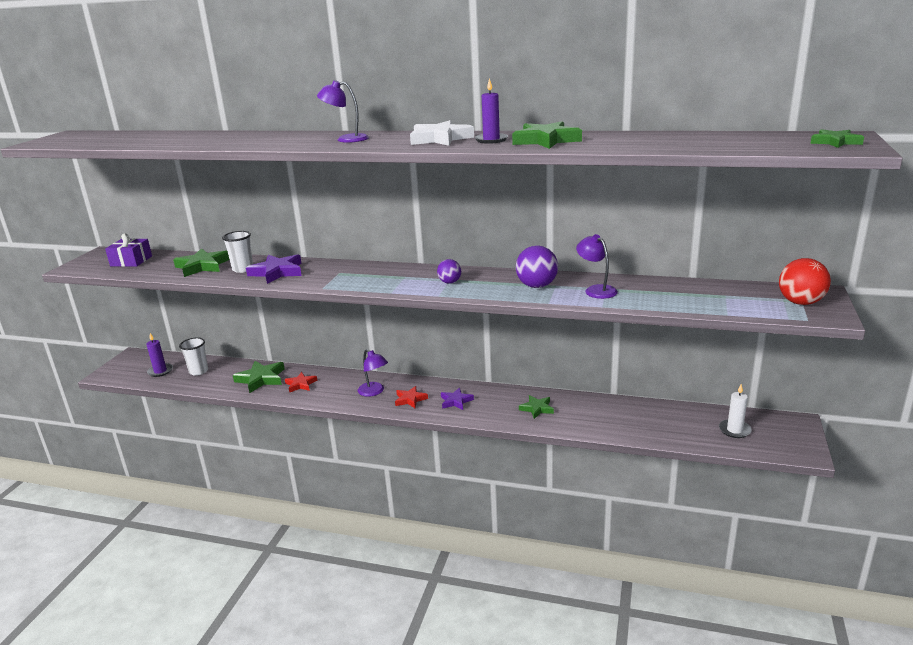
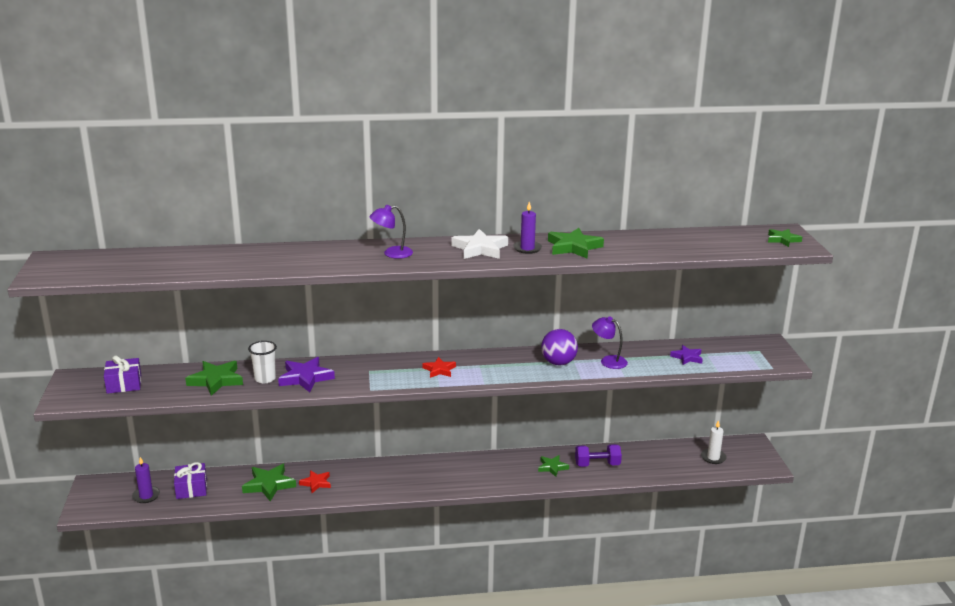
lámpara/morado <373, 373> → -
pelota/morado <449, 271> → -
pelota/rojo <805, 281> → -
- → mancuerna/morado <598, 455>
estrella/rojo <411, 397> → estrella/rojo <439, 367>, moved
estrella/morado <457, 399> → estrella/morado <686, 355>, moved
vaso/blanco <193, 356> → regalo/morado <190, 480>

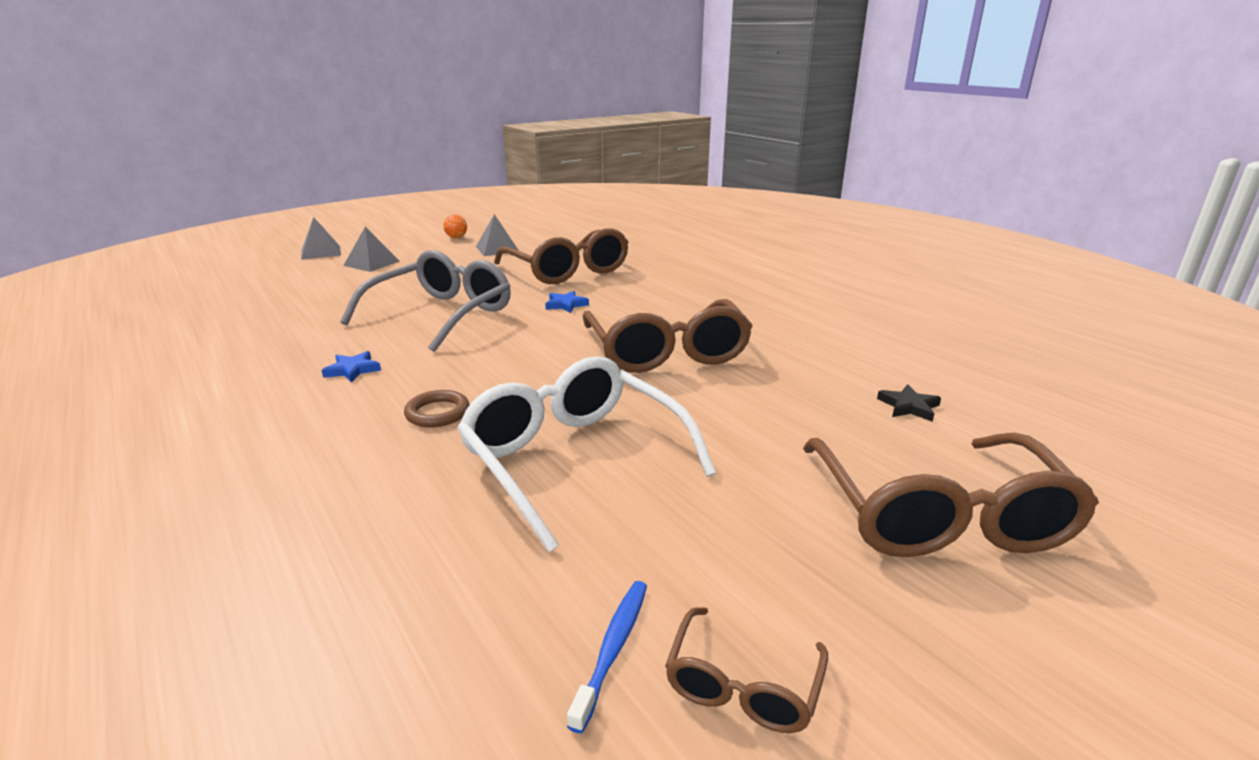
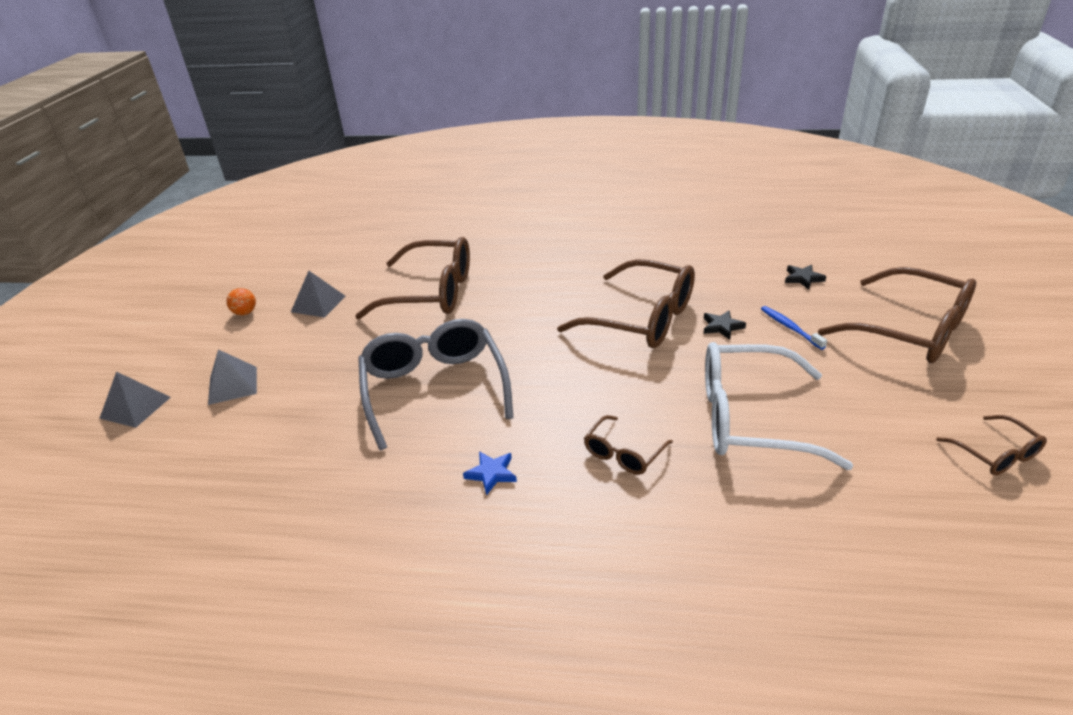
estrella/azul <567, 302> → -
- → estrella/negro <725, 325>
cepillo de dientes/azul <607, 657> → cepillo de dientes/azul <794, 328>, moved
anillo/marrón <436, 409> → gafas/marrón <628, 445>

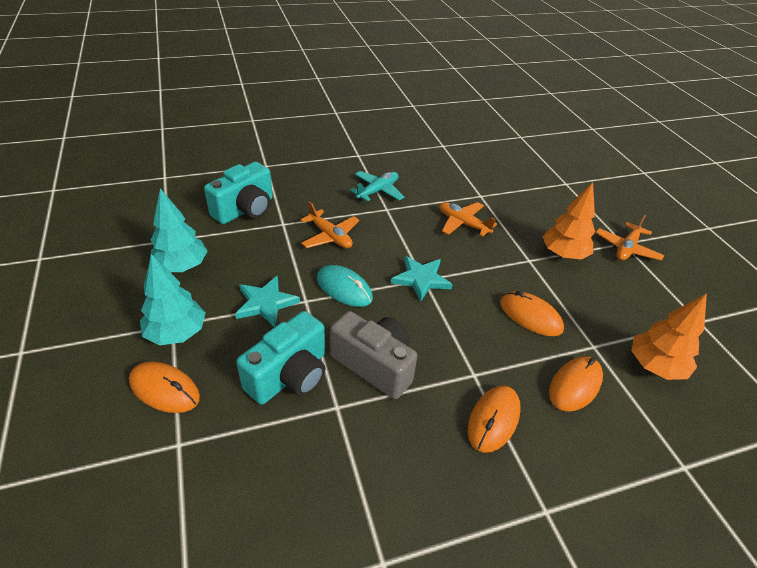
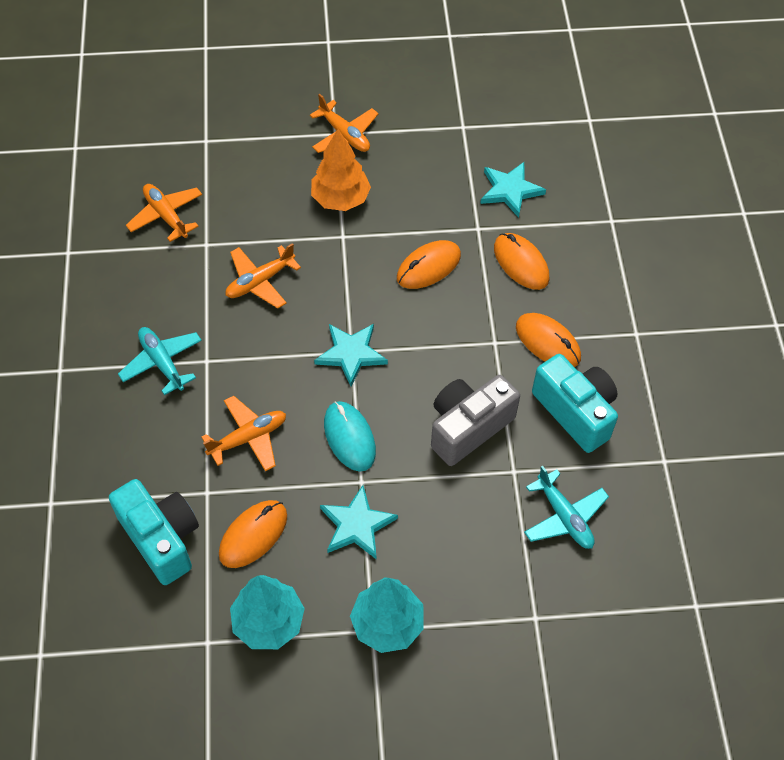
- → avión/naranja <164, 213>
- → avión/turquesa <566, 507>
ratón/naranja <164, 387> → ratón/naranja <253, 534>, moved
cámara/turquesa <280, 358> → cámara/turquesa <575, 403>, moved
árbol/naranja <669, 336> → estrella/turquesa <513, 190>
ratón/turquesa <345, 286> → ratón/turquesa <350, 436>, 75 degrees counterclockwise

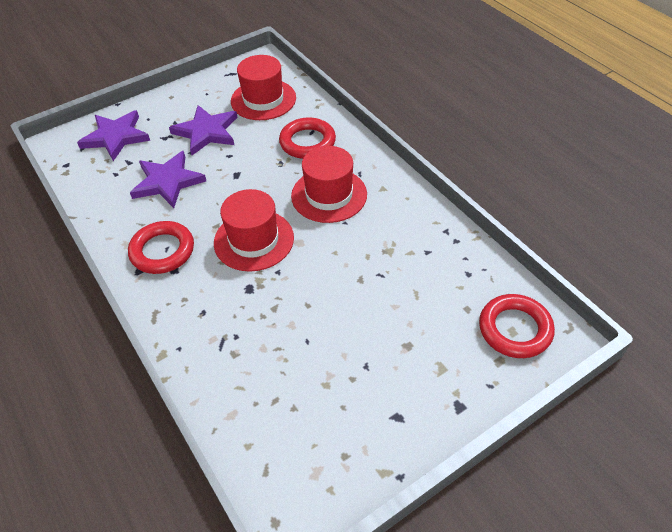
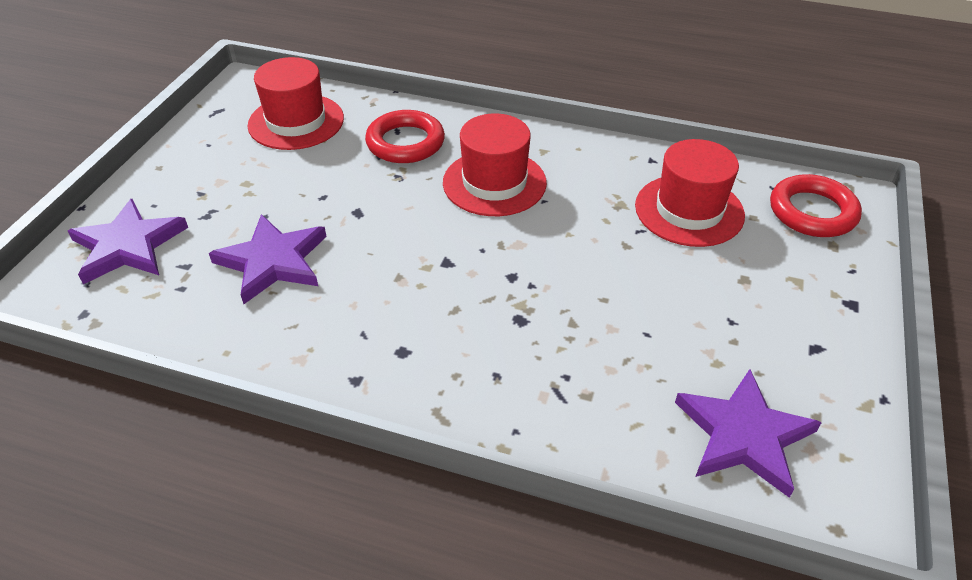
anillo/rojo <161, 247> → -
estrella/morado <203, 130> → estrella/morado <748, 433>, moved
sombrero/rojo <254, 230> → sombrero/rojo <690, 193>, moved

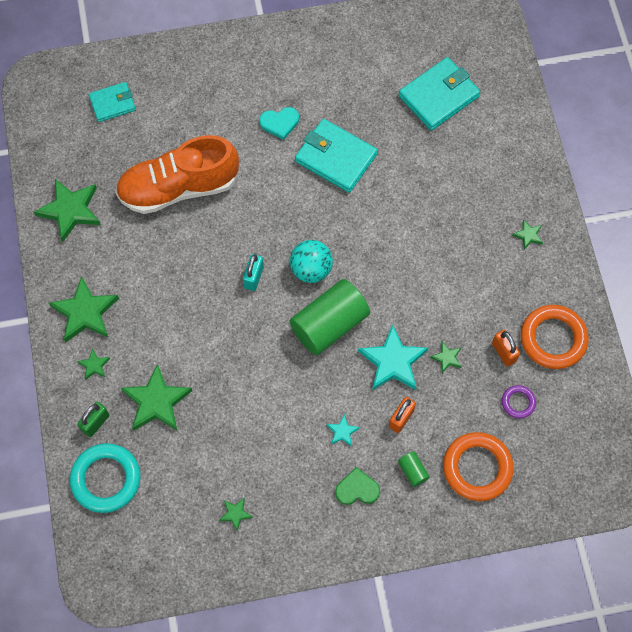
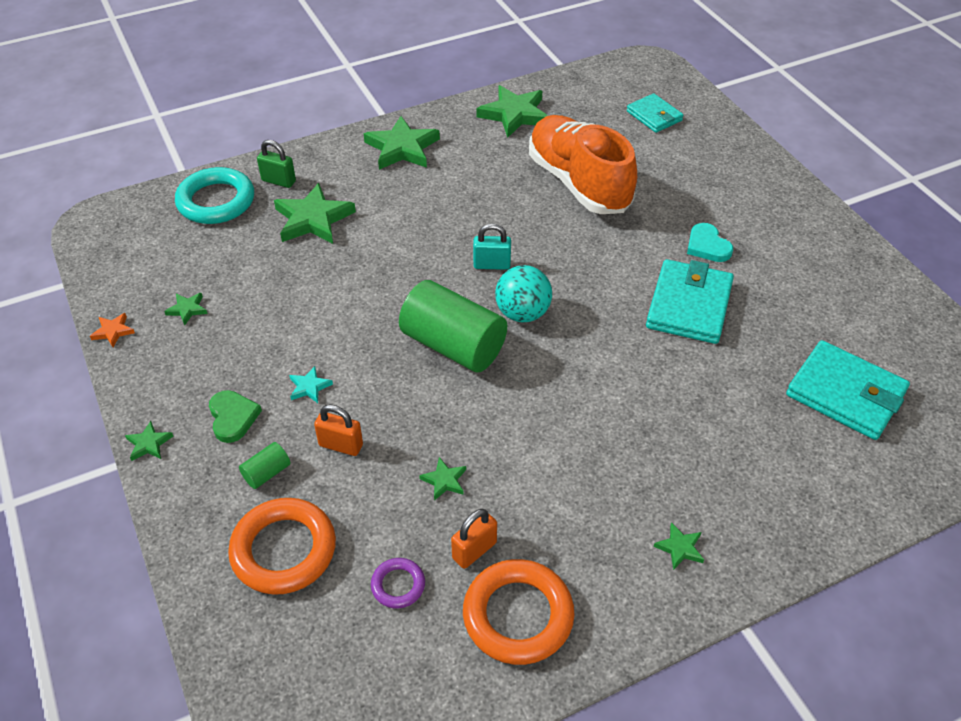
estrella/turquesa <393, 357> → -
- → estrella/naranja <112, 330>
estrella/verde <93, 364> → estrella/verde <149, 441>, moved

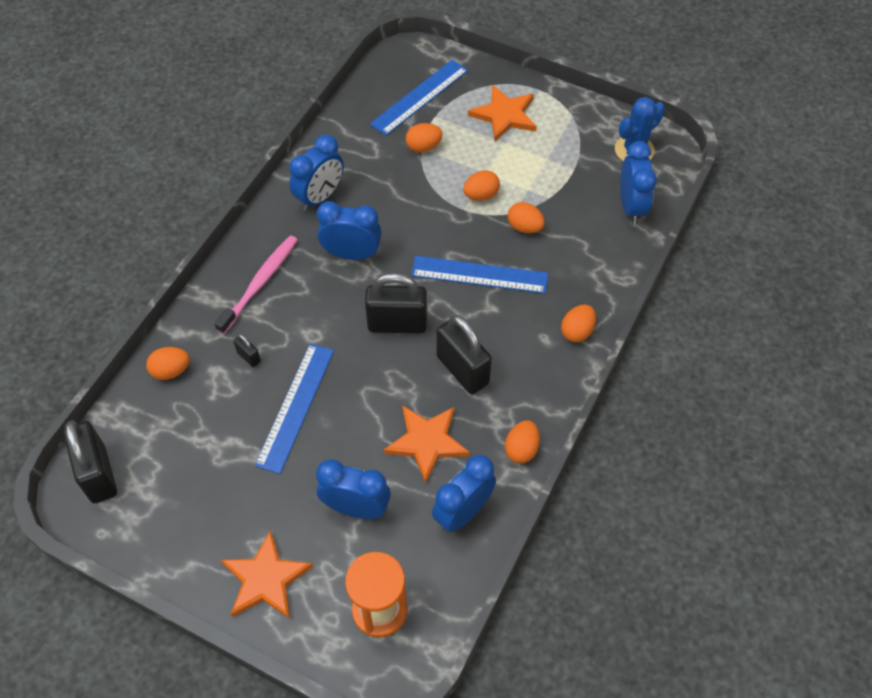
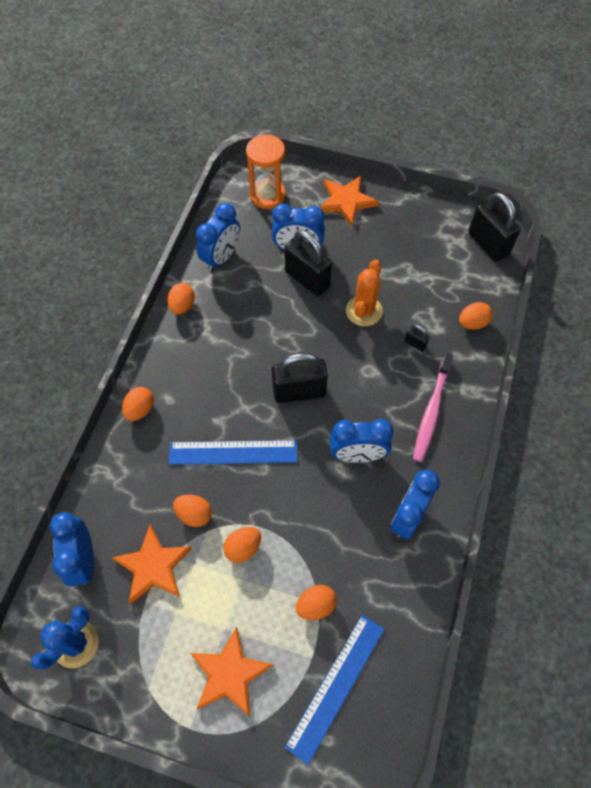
estrella/naranja <426, 444> → estrella/naranja <152, 564>, moved
candado/negro <464, 354> → candado/negro <308, 263>, moved
regla/azul <294, 408> → cactus/naranja <364, 292>

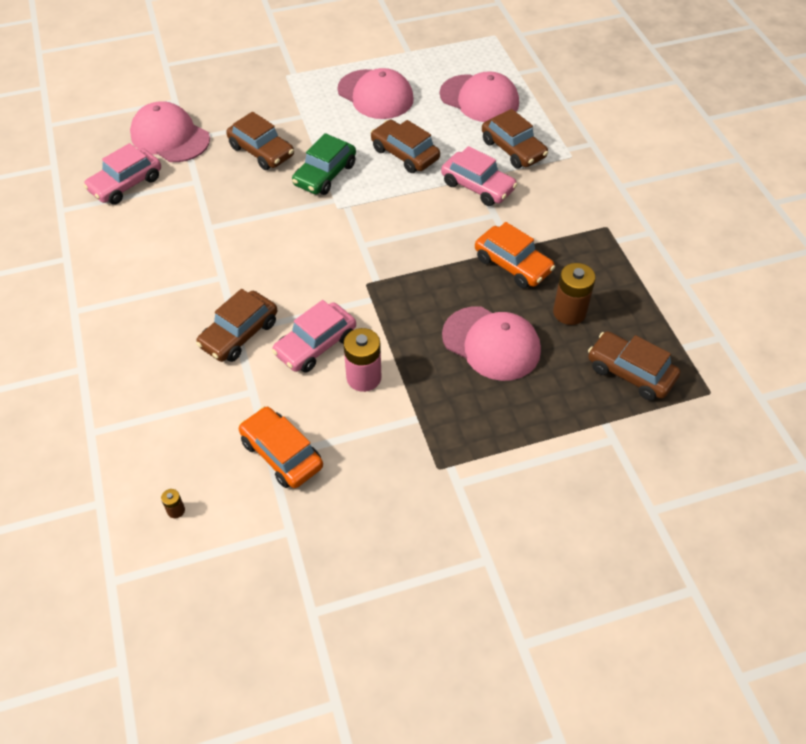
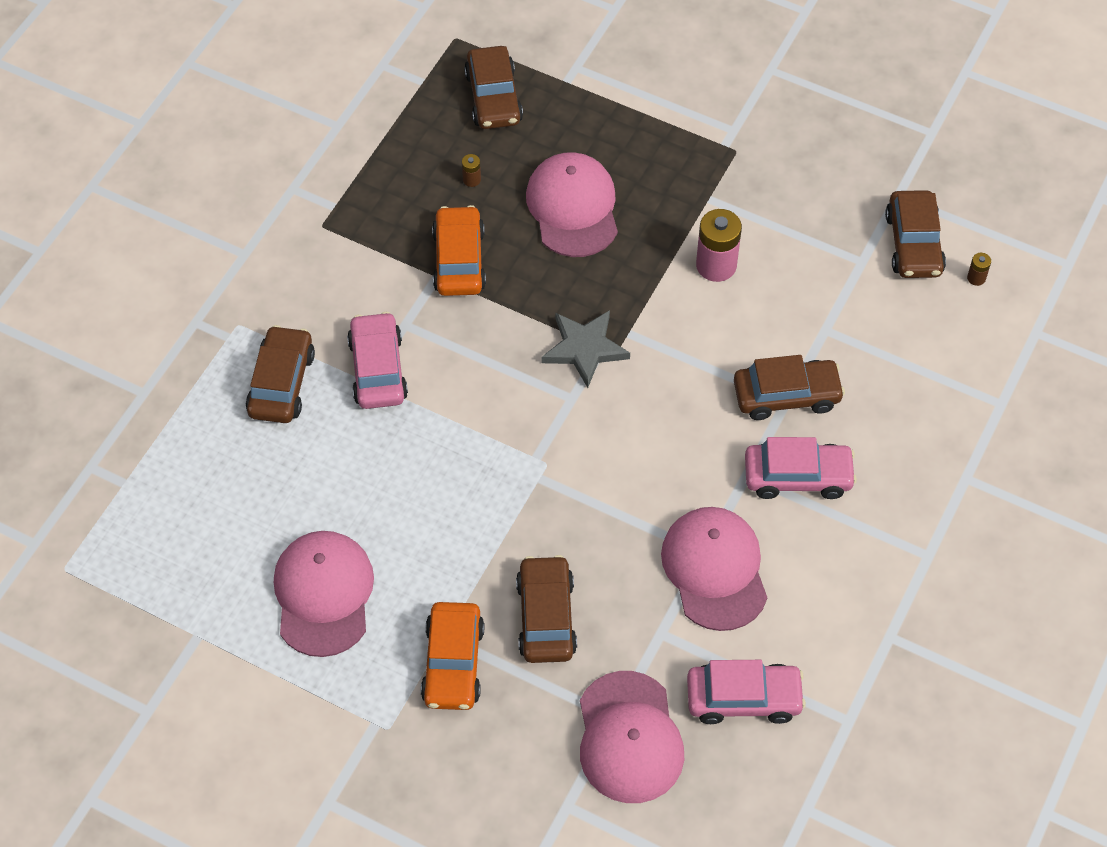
coche/verde <324, 164> → -
- → estrella/gris <586, 349>
coche/naranja <281, 447> → coche/naranja <452, 656>, moved
coche/rosa <314, 336> → coche/rosa <801, 468>, moved
coche/marrón <405, 146> → coche/marrón <915, 234>, moved
gorra/rosa <479, 96> → gorra/rosa <714, 569>, moved
pila/marrón <574, 294> → pila/marrón <471, 170>, x0.46

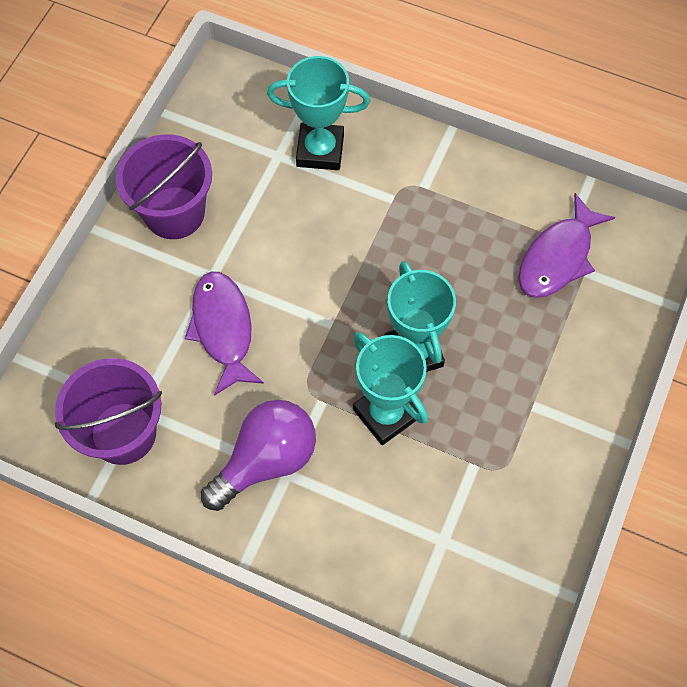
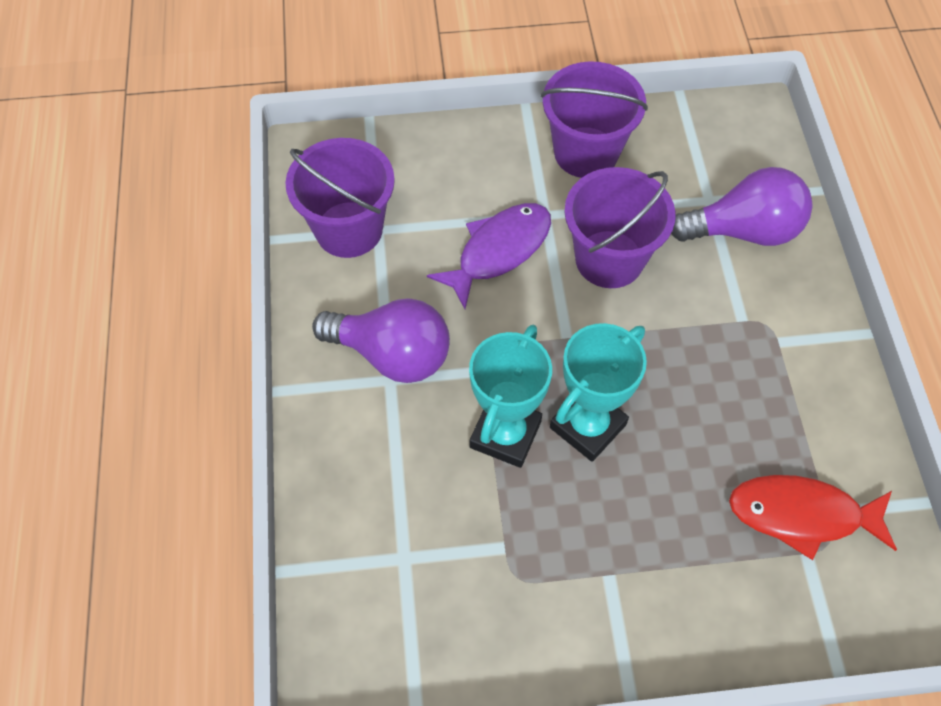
- → balde/morado <620, 227>
trofeo/turquesa <318, 113> → bombilla/morado <741, 206>
pez/morado <567, 245> → pez/rojo <813, 517>

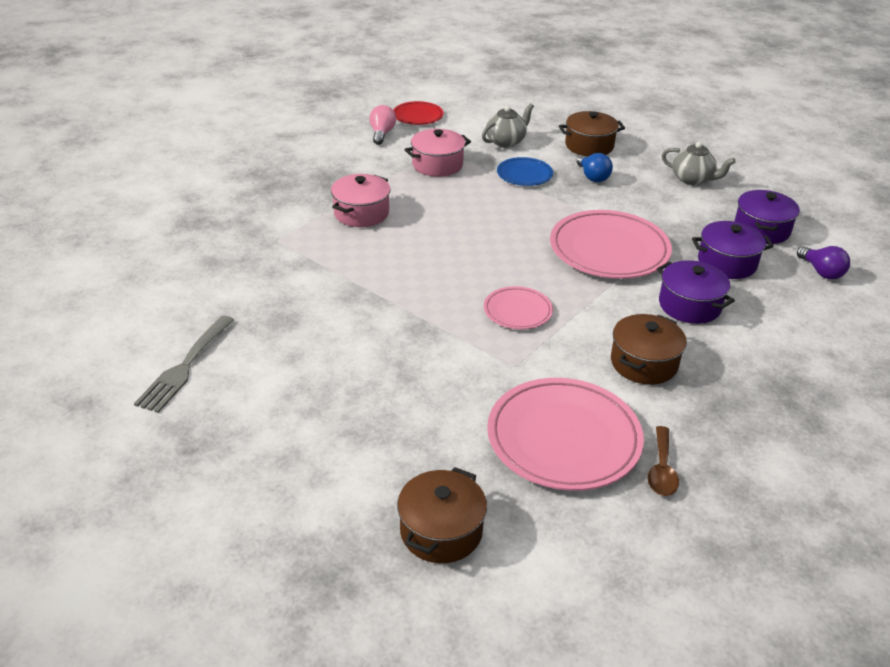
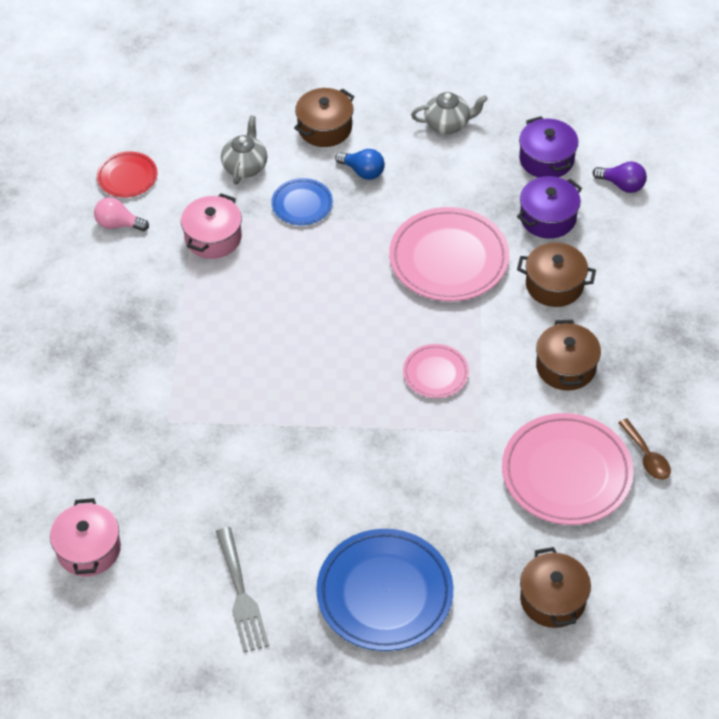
- → plato/azul <384, 590>
olla/rosa <361, 200> → olla/rosa <85, 537>, moved
olla/morado <696, 292> → olla/marrón <556, 274>
bombilla/rosa <382, 125> → bombilla/rosa <121, 214>, 45 degrees counterclockwise

